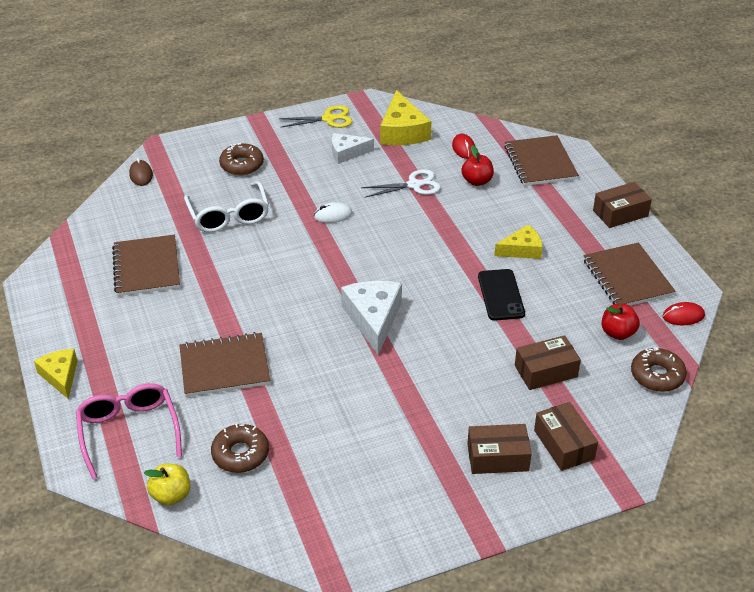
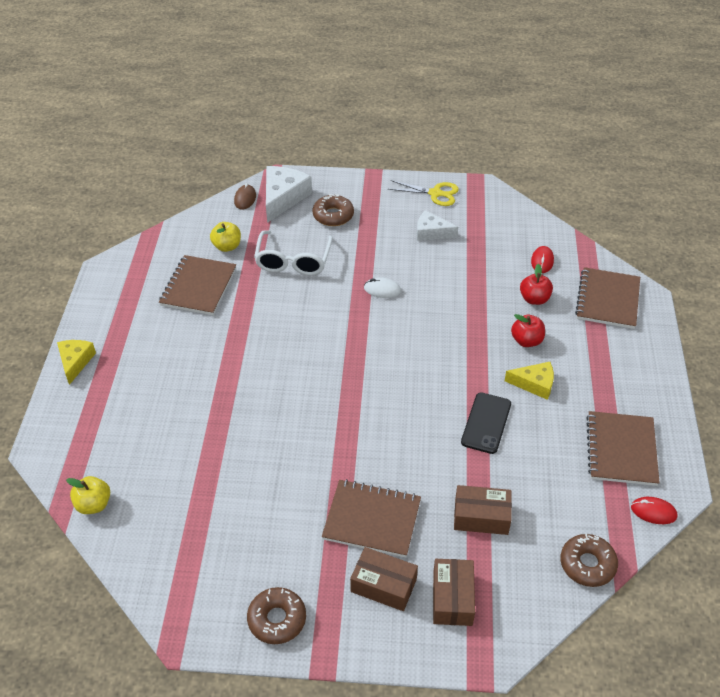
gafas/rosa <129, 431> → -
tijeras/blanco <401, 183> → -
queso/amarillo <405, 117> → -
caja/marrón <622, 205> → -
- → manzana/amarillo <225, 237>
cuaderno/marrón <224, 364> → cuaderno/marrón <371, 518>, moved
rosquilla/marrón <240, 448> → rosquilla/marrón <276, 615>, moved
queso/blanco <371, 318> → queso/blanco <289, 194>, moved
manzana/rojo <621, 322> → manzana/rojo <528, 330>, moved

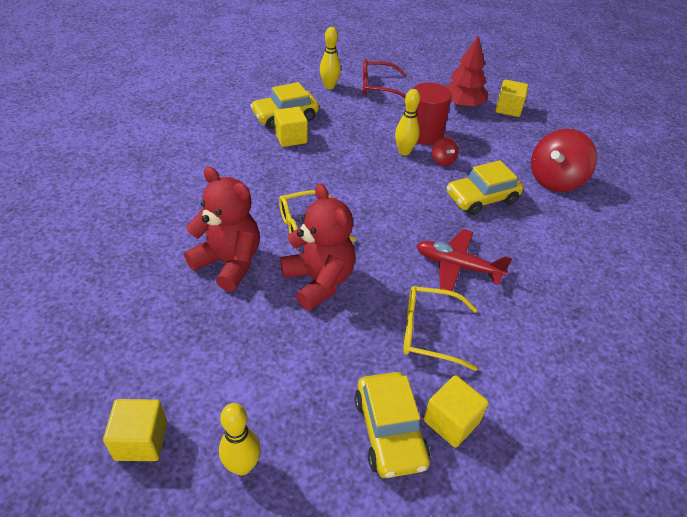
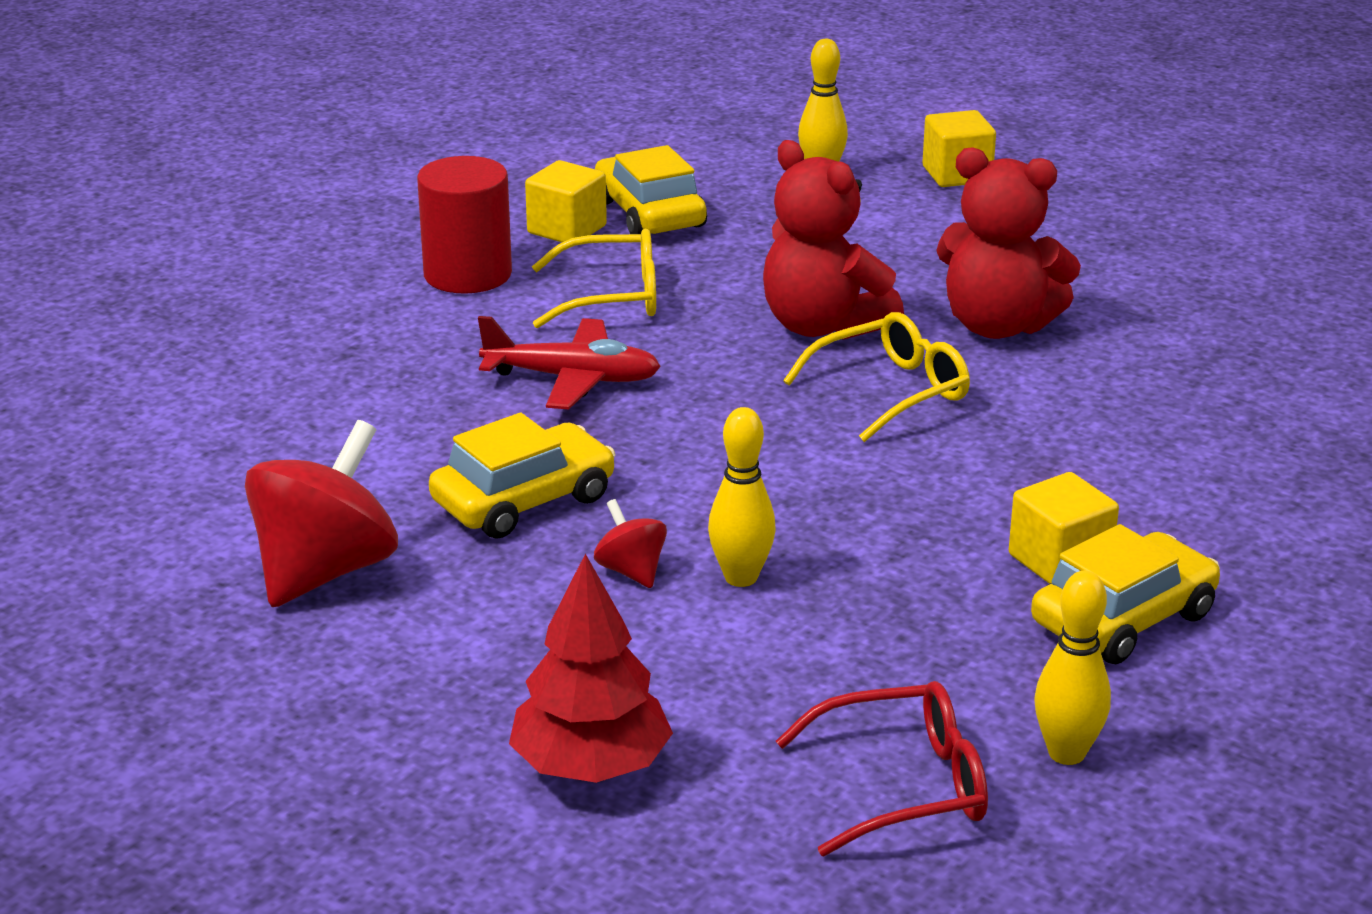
cubo/amarillo <511, 98> → -
cilindro/rojo <432, 113> → cilindro/rojo <464, 225>, moved

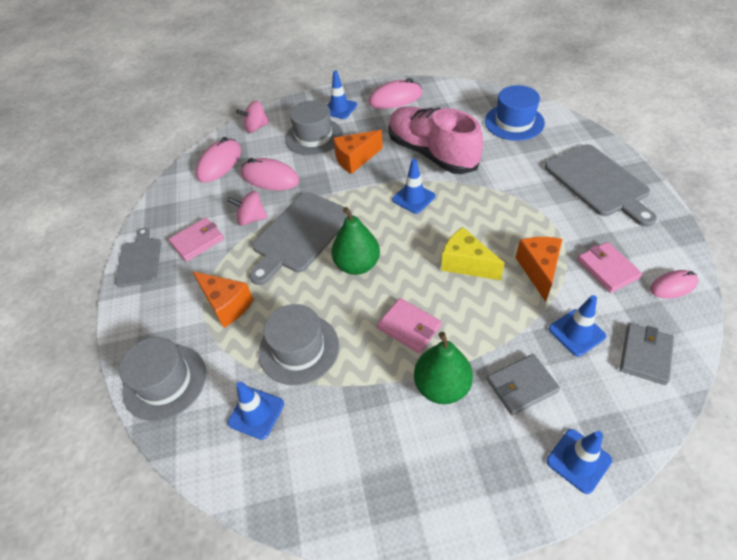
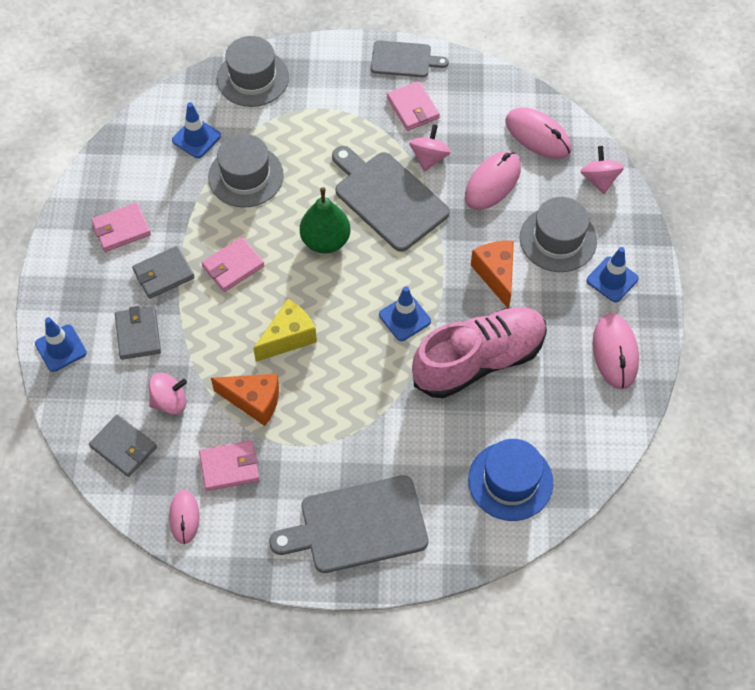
queso/naranja <222, 299> → -
- → cartera/rosa <121, 227>
pera/verde <443, 368> → cartera/gris <163, 272>
cono de tráfico/azul <577, 326> → peonza/rosa <168, 394>

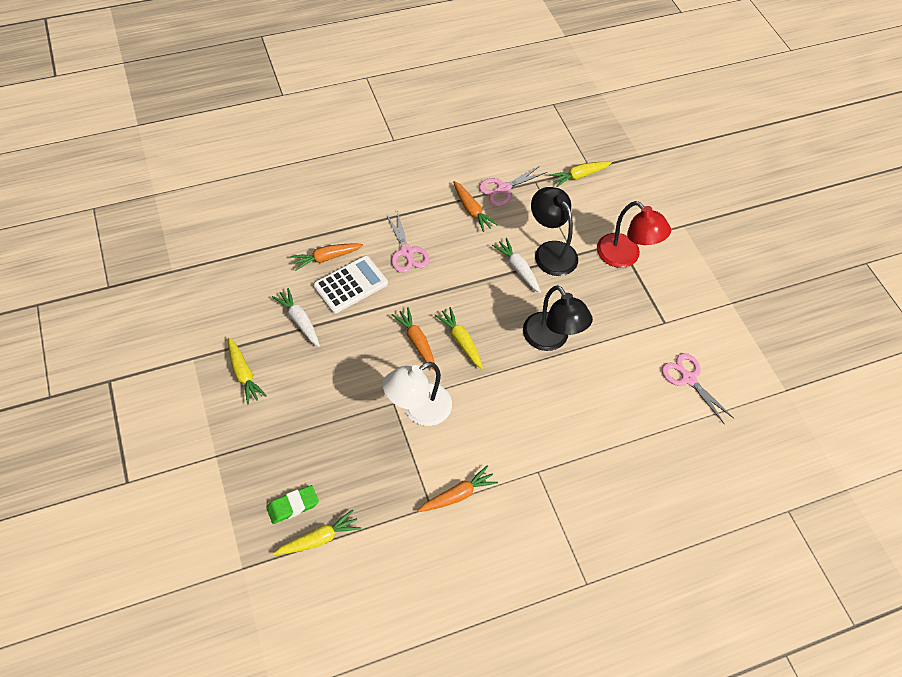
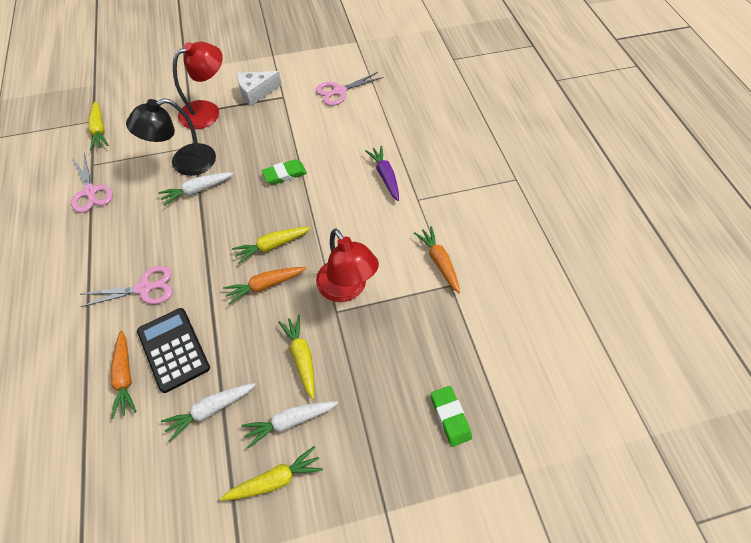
zanahoria/naranja <475, 206> → -
- → queso/blanco <259, 88>
- → zanahoria/blanco <290, 424>
- → zanahoria/morado <382, 173>
zanahoria/amarillo <317, 532> → zanahoria/amarillo <296, 357>, moved
lámpara/negro <558, 318> → goma de borrar/verde <284, 172>
calculadora/blanco <350, 285> → calculadora/negro <173, 350>
lámpara/blanco <417, 394> → lámpara/rojo <347, 265>

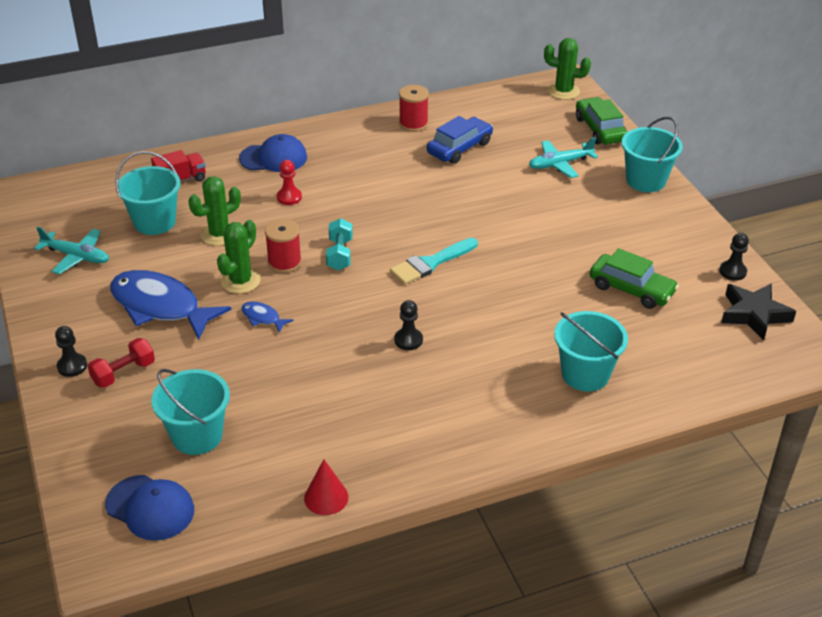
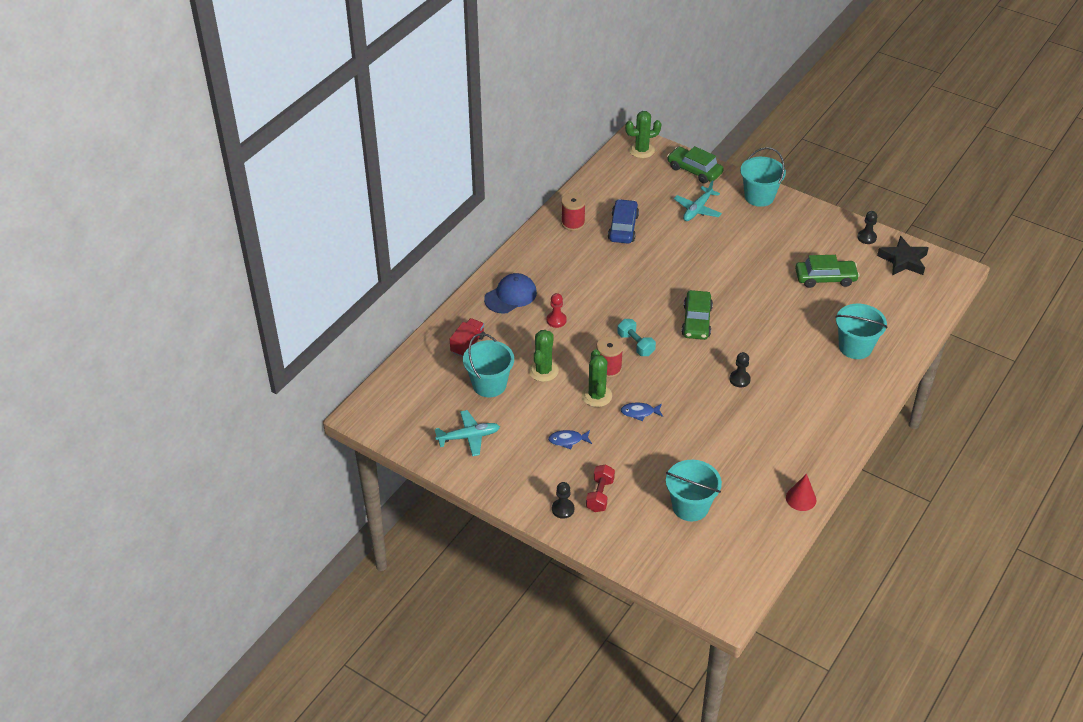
gorra/azul <149, 508> → -
pincel/turquesa <434, 261> → coche/verde <697, 315>
pez/azul <170, 305> → pez/azul <570, 439>, x0.43

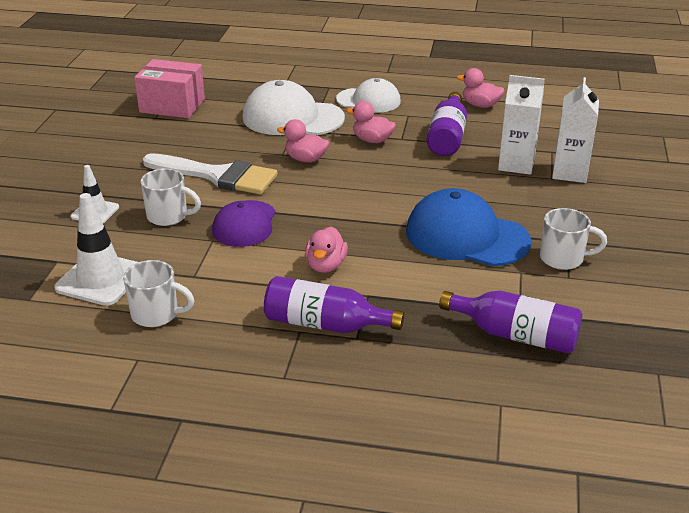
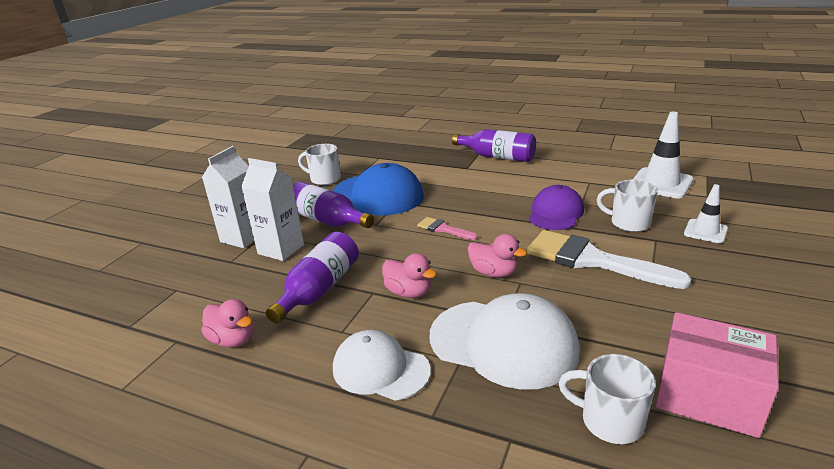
pato/rosa <326, 249> → -
- → pincel/rosa <447, 228>
taza/blanco <159, 293> → taza/blanco <607, 399>, moved
botella/morado <510, 322> → botella/morado <333, 204>, moved

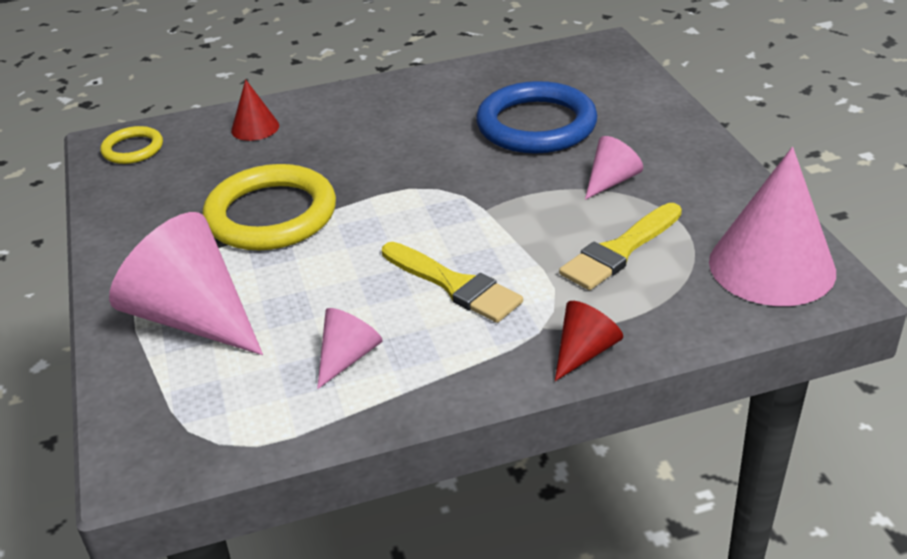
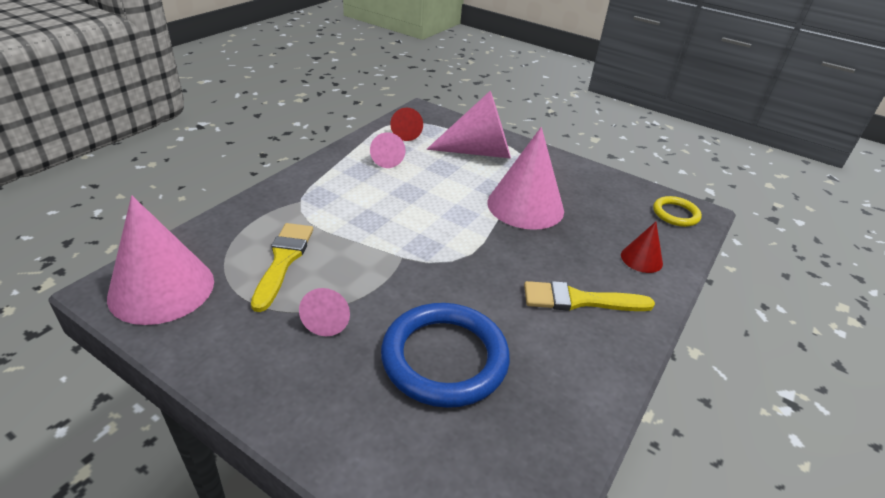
pincel/amarillo <452, 282> → pincel/amarillo <589, 296>, moved
cono/rojo <589, 341> → cono/rojo <406, 124>, moved
anillo/amarillo <269, 207> → cono/rosa <525, 178>

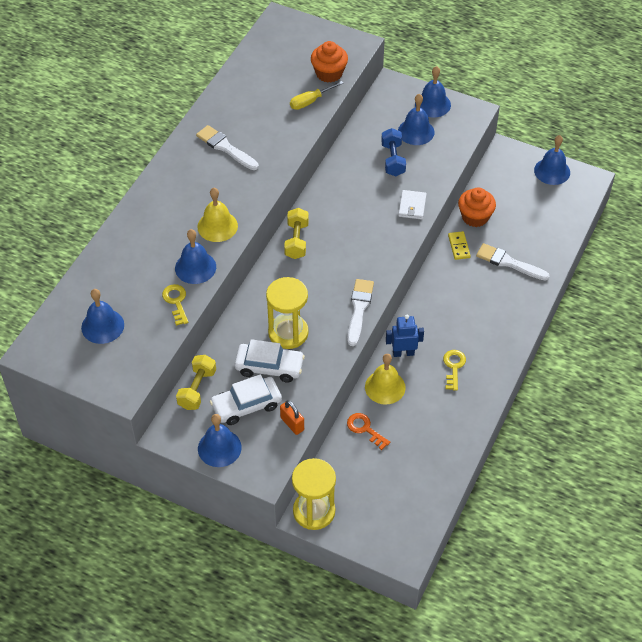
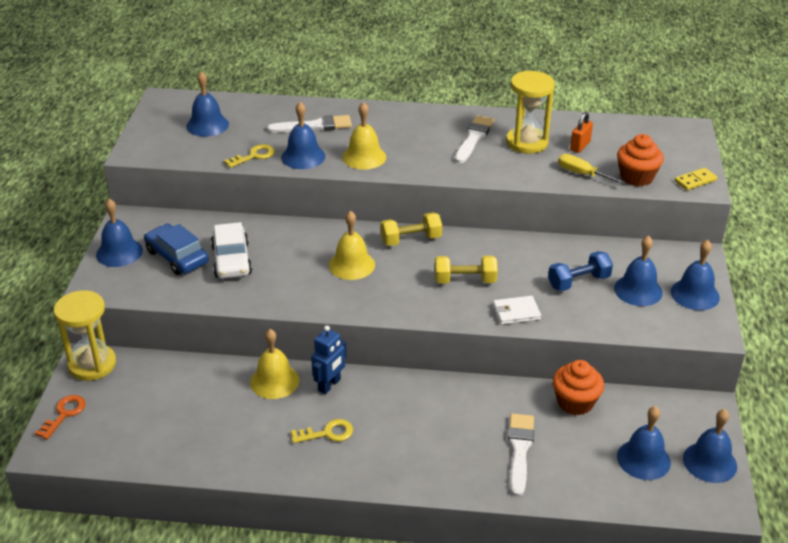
- → campana/amarillo <352, 245>
- → campana/azul <644, 443>
mancuerna/amarillo <196, 382> → mancuerna/amarillo <466, 270>, moved
reloj de arena/amarillo <287, 313> → reloj de arena/amarillo <530, 112>, moved
candado/naranja <292, 417> → candado/naranja <581, 132>, moved
pincel/blanco <360, 312> → pincel/blanco <309, 124>, moved
llave/naranja <368, 431> → llave/naranja <60, 417>, moved
ficha de dominó/amarillo <459, 245> → ficha de dominó/amarillo <696, 179>, moved
coche/blanco <246, 399> → coche/azul <176, 249>
robot/azul <405, 336> → robot/azul <328, 360>, 60 degrees clockwise

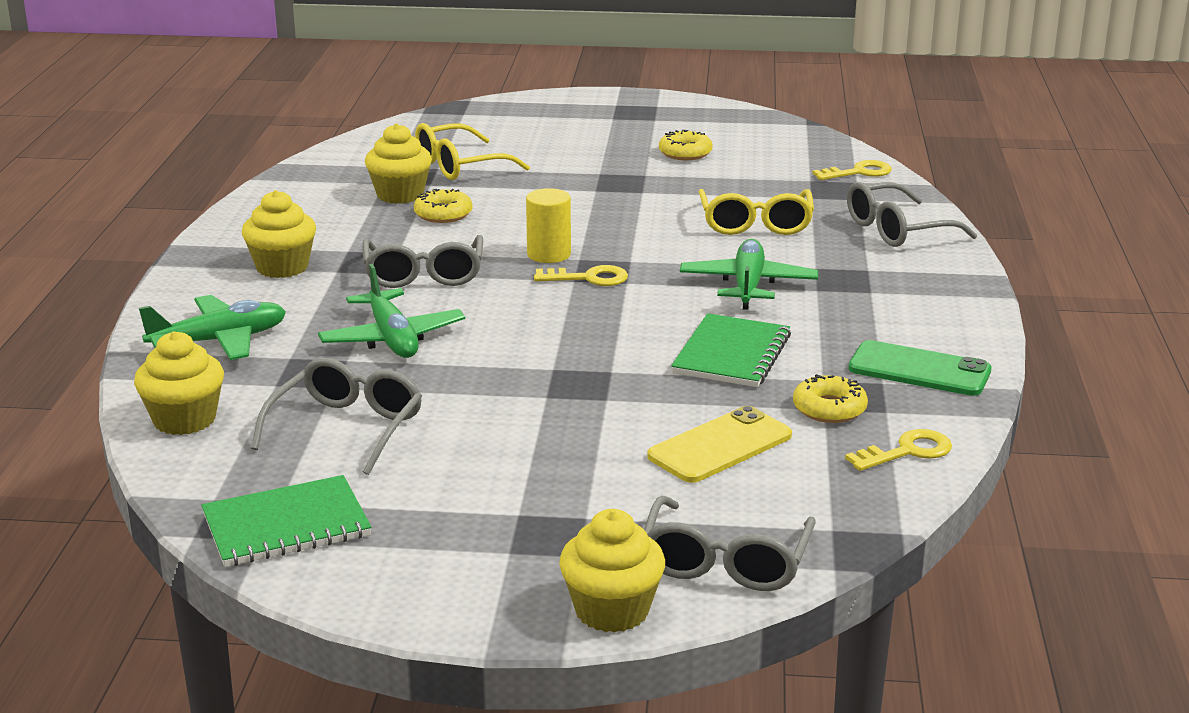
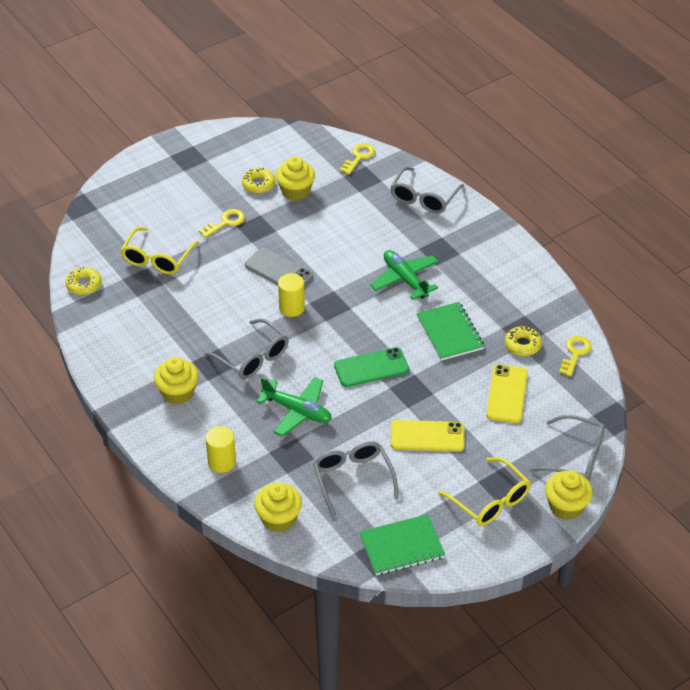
- → móvil/gris <279, 267>
- → móvil/amarillo <428, 436>
magdalena/amarillo <398, 163> → magdalena/amarillo <295, 178>, moved
rosquilla/amarillo <443, 206> → rosquilla/amarillo <83, 280>, moved
llave/amarillo <581, 275> → llave/amarillo <221, 223>, moved
gafas/amarillo <756, 212> → gafas/amarillo <484, 491>, moved
móvil/verde <919, 368> → móvil/verde <371, 367>, moved
avión/verde <212, 327> → cilindro/amarillo <221, 449>
cuaderno/verde <286, 521> → cuaderno/verde <402, 544>, 45 degrees clockwise
gafas/gris <730, 543> → gafas/gris <567, 448>, 45 degrees counterclockwise

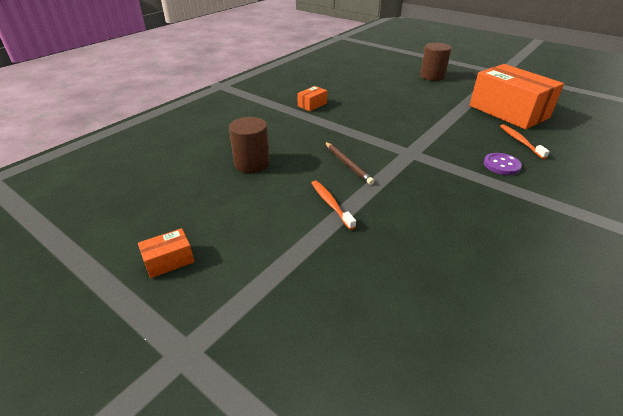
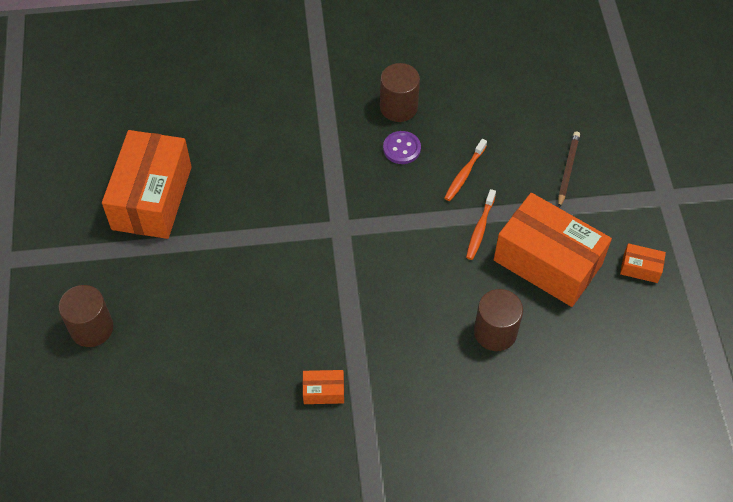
- → cilindro/marrón <400, 92>
- → caja/naranja <553, 250>
lápiz/marrón <349, 163> → lápiz/marrón <569, 169>, moved
botón/morado <503, 164> → botón/morado <402, 147>, moved
cepillo de dientes/naranja <525, 141> → cepillo de dientes/naranja <465, 170>, moved

